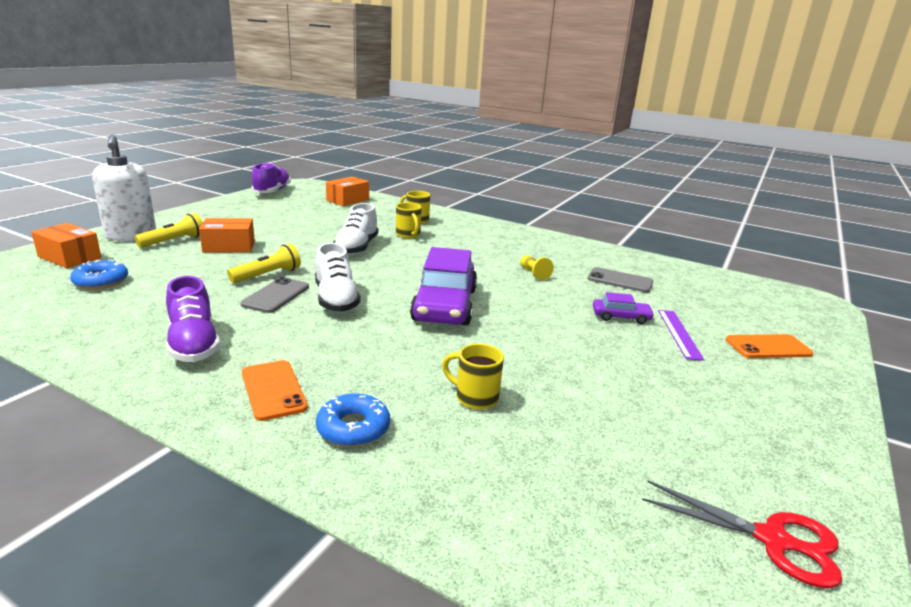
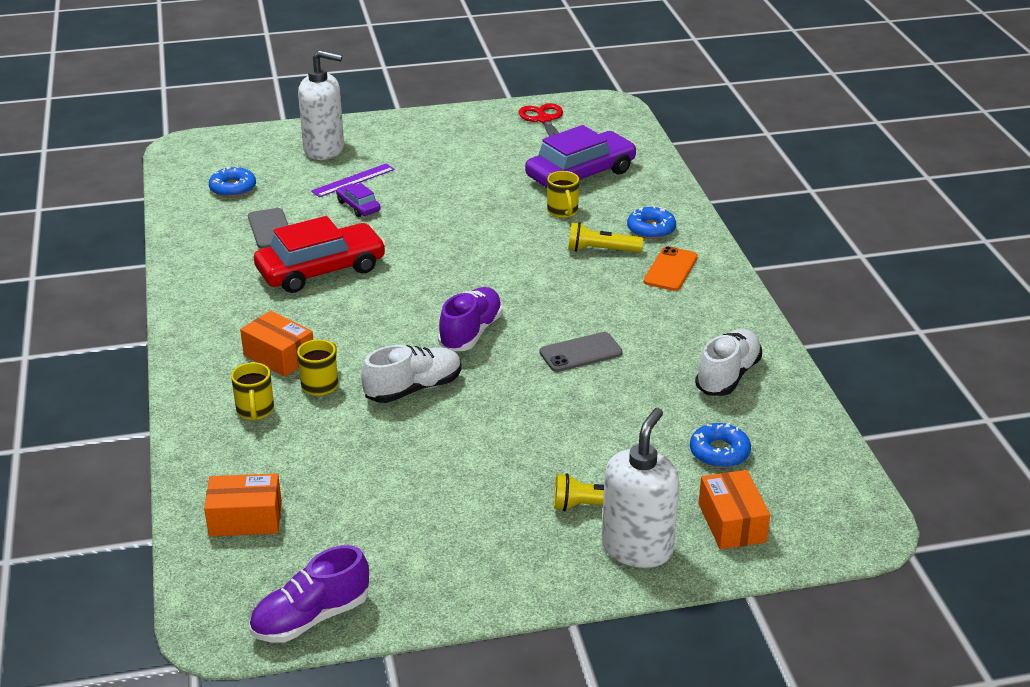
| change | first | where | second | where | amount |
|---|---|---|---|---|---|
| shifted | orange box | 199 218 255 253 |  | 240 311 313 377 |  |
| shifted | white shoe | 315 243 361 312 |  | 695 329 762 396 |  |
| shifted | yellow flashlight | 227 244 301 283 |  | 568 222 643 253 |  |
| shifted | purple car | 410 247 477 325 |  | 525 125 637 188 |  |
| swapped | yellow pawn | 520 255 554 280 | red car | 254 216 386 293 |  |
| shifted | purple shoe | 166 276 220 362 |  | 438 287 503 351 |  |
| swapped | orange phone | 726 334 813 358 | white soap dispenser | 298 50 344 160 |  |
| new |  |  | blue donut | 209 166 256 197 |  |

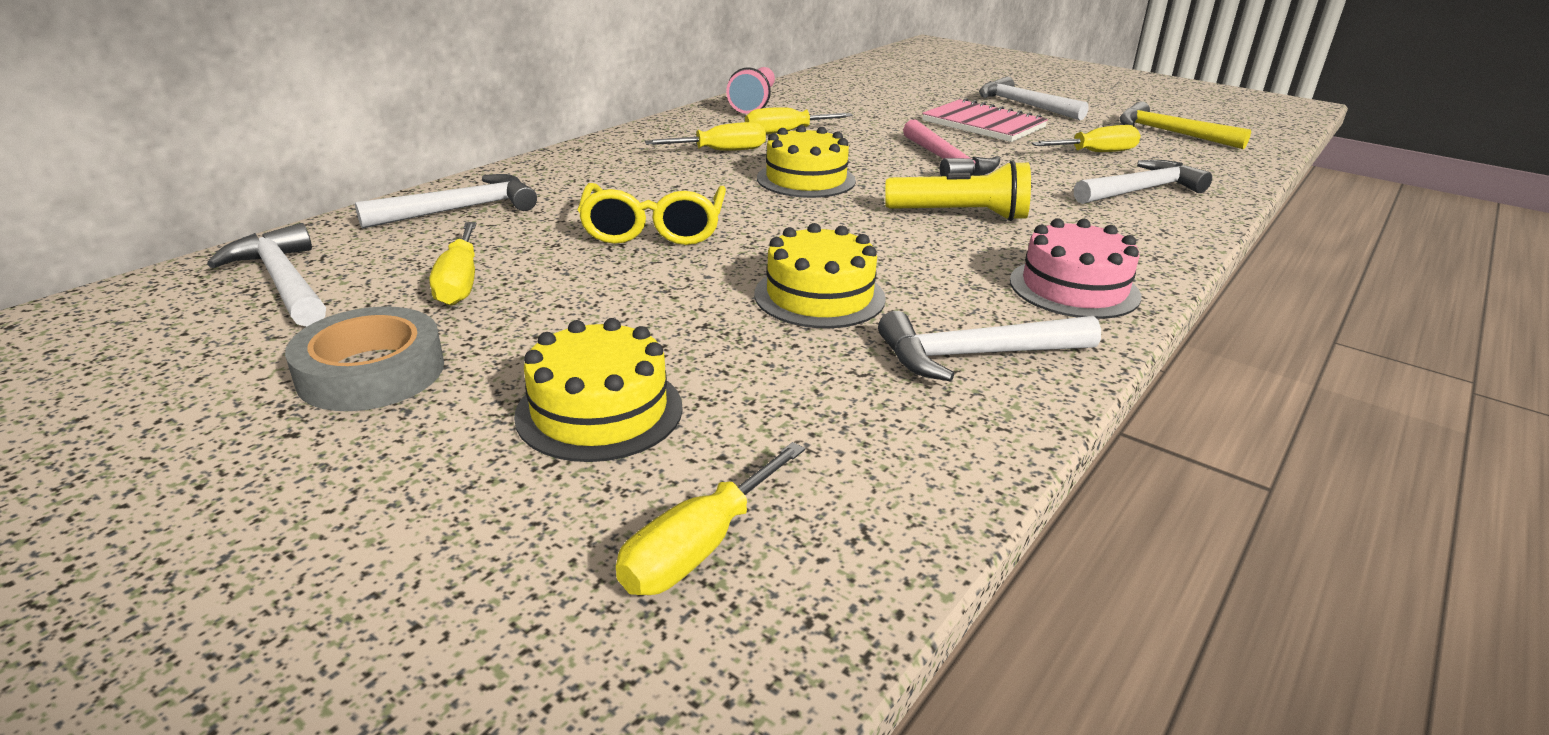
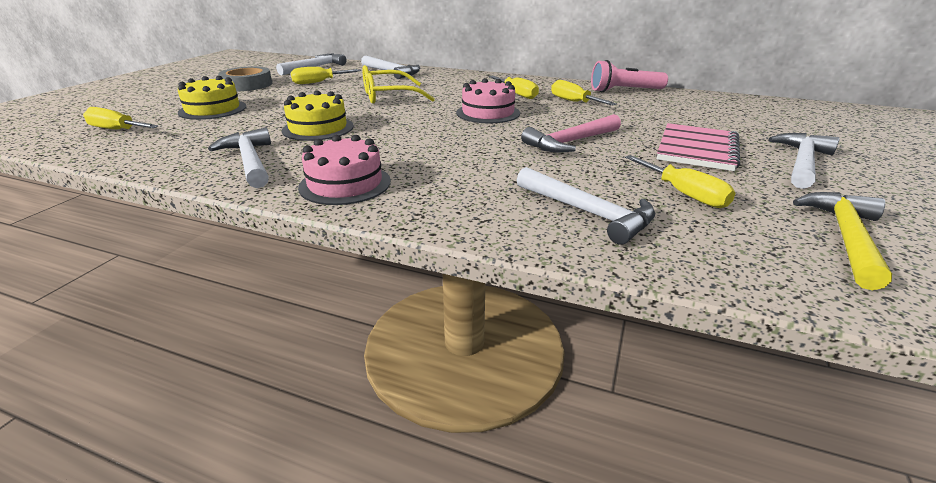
| change | first | where | second | where | amount |
|---|---|---|---|---|---|
| repainted | yellow cake | 757 125 856 198 | pink cake | 456 78 520 123 |  |
| gone | yellow flashlight | 885 160 1031 221 |  |  |  |

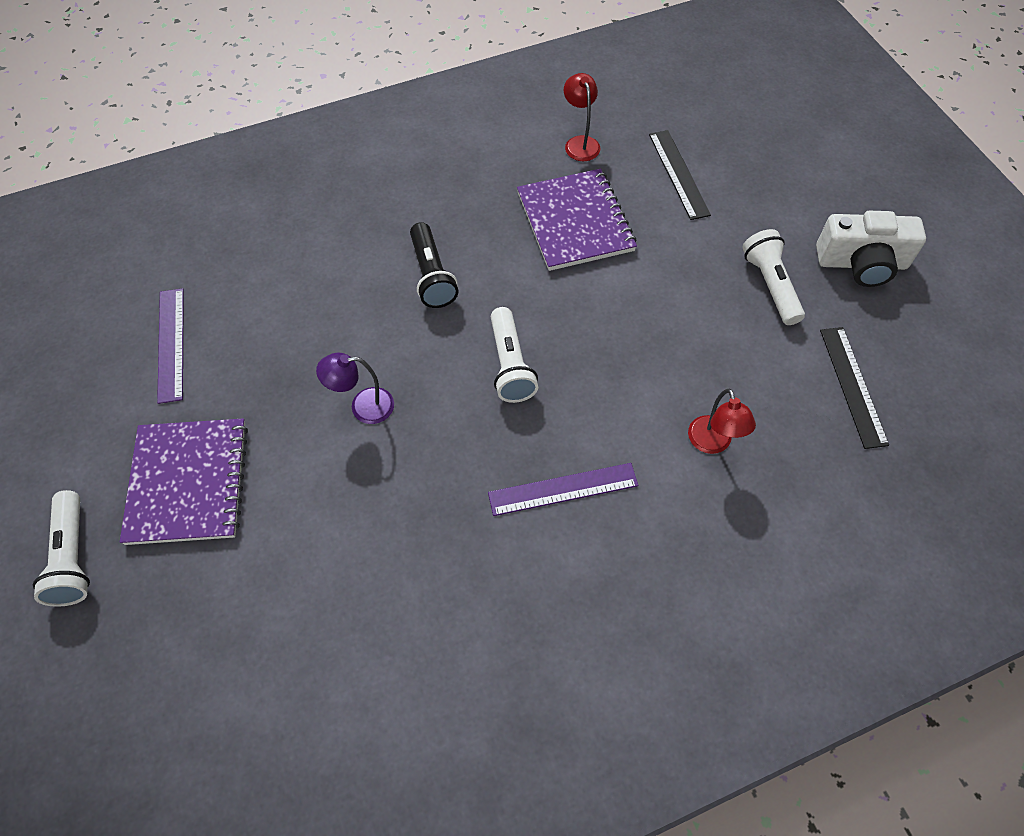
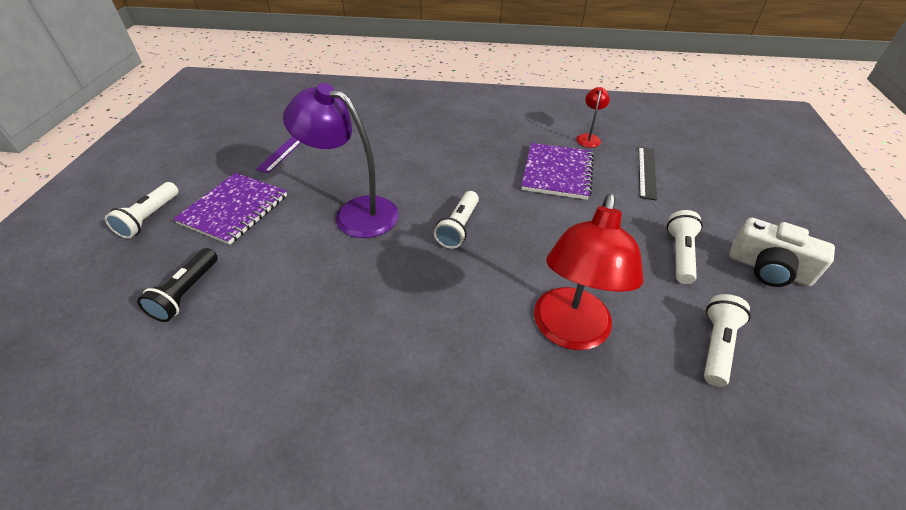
| change | first | where | second | where | amount |
|---|---|---|---|---|---|
| shifted | black flashlight | 410 222 458 308 |  | 137 248 218 322 |  |
| swapped | black ruler | 820 327 889 449 | white flashlight | 704 294 751 387 |  |
| scaled | purple lamp | 316 353 394 424 |  | 283 83 399 238 | x2.14 |
| scaled | red lamp | 688 389 756 454 |  | 534 194 644 350 | x2.14 |
| gone | purple ruler | 488 463 639 516 |  |  |  |

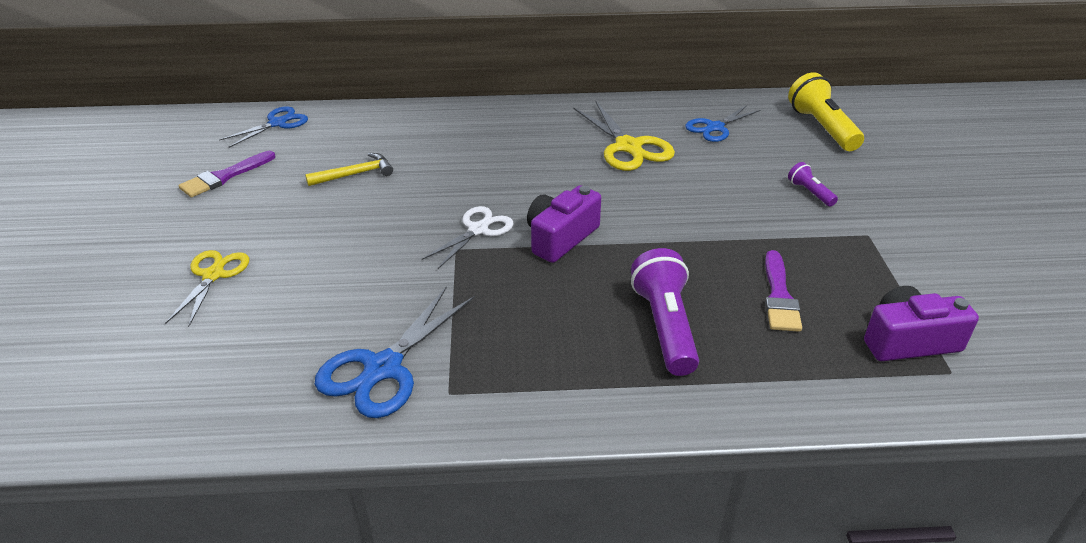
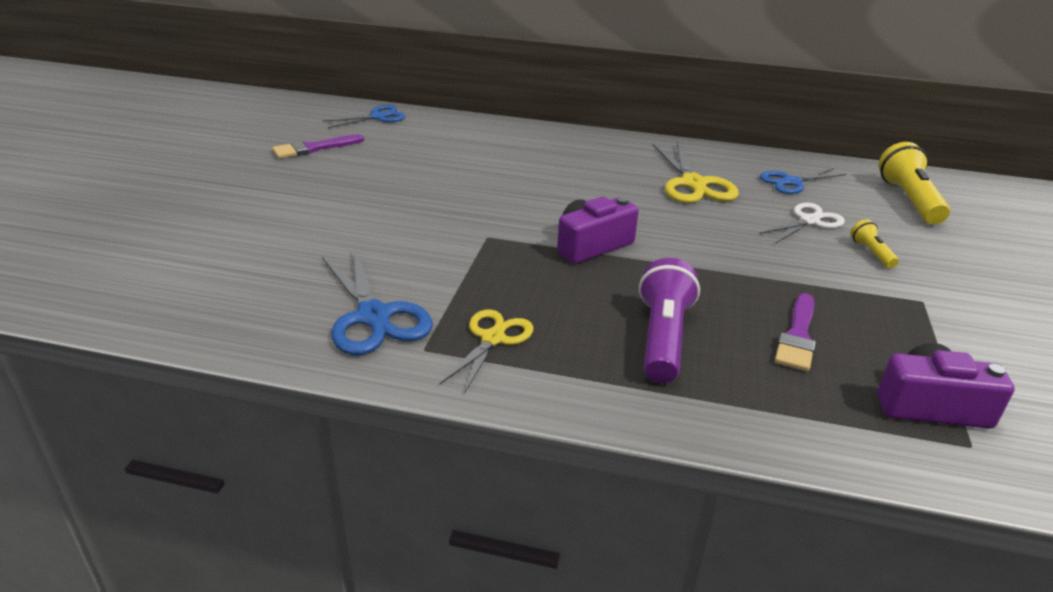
| change | first | where | second | where | amount |
|---|---|---|---|---|---|
| gone | yellow hammer | 305 153 393 186 |  |  |  |
| repainted | purple flashlight | 788 162 838 207 | yellow flashlight | 850 219 899 268 |  |
| shifted | white scissors | 422 206 514 269 |  | 759 203 845 244 |  |
| shifted | yellow scissors | 165 250 249 327 |  | 440 310 534 394 |  |
| rotated | blue scissors | 315 286 475 418 |  | 322 248 433 355 | 75 degrees counterclockwise |

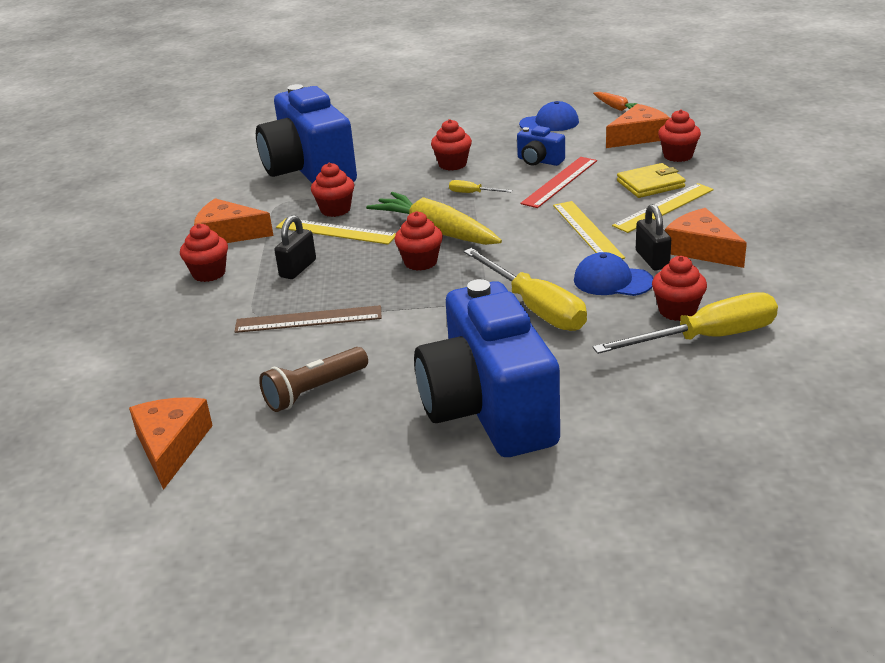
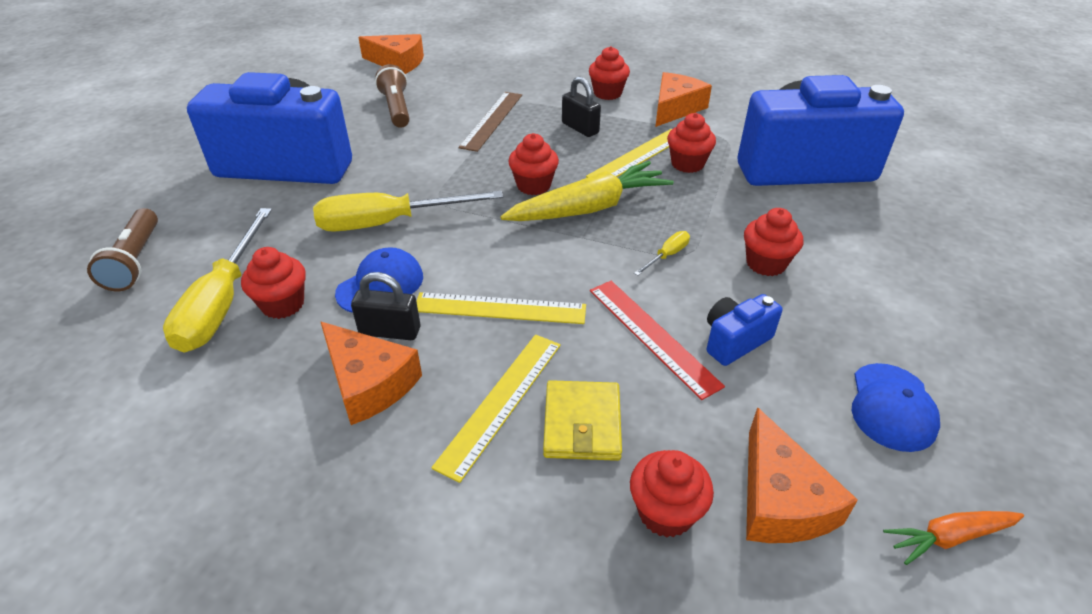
| change | first | where | second | where | amount |
|---|---|---|---|---|---|
| rotated | yellow ruler | 612 183 714 233 |  | 431 335 561 483 | 45 degrees clockwise |
| rotated | orange cheese | 665 208 747 268 |  | 321 322 422 425 | 60 degrees clockwise |
| new |  |  | brown flashlight | 87 208 158 291 |  |

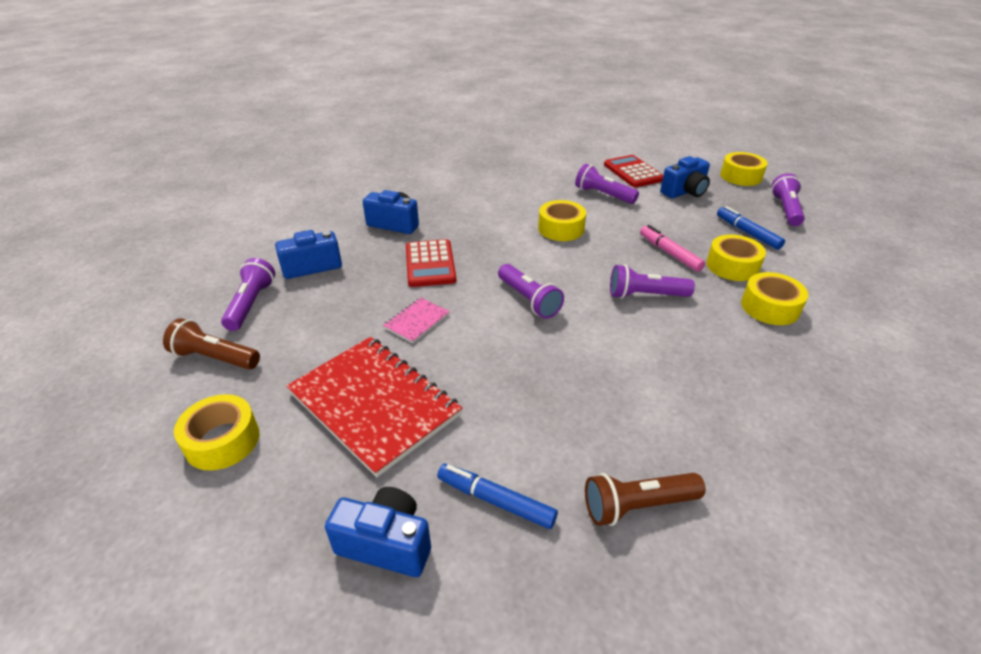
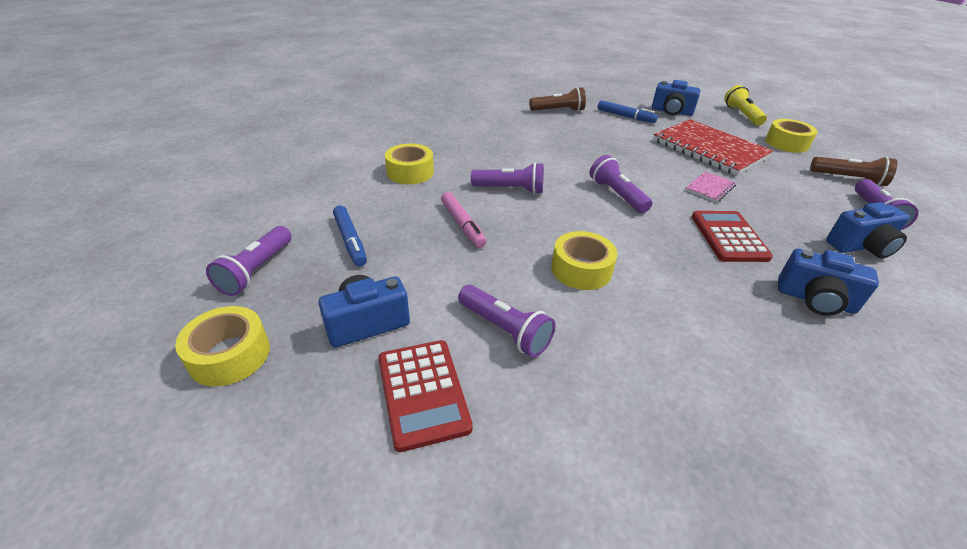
| change | first | where | second | where | amount |
|---|---|---|---|---|---|
| gone | yellow tape | 707 234 766 281 |  |  |  |
| new |  |  | yellow flashlight | 724 85 767 126 |  |

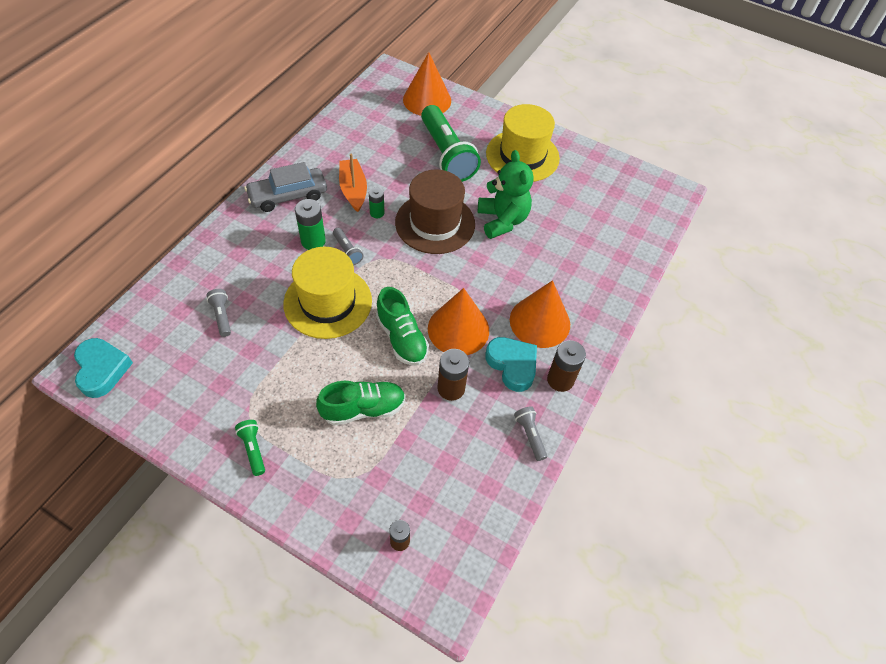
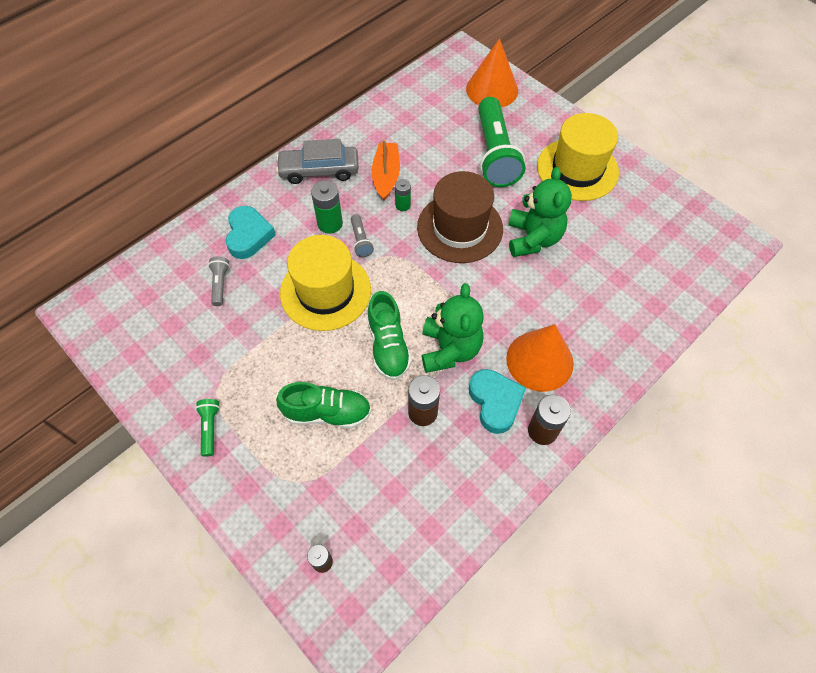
| change | first | where | second | where | amount |
|---|---|---|---|---|---|
| swapped | orange cone | 428 288 489 355 | green teddy bear | 422 283 484 373 |  |
| shifted | turquoise heart | 74 338 133 398 |  | 226 206 276 259 |  |
| gone | grey flashlight | 514 406 547 461 |  |  |  |

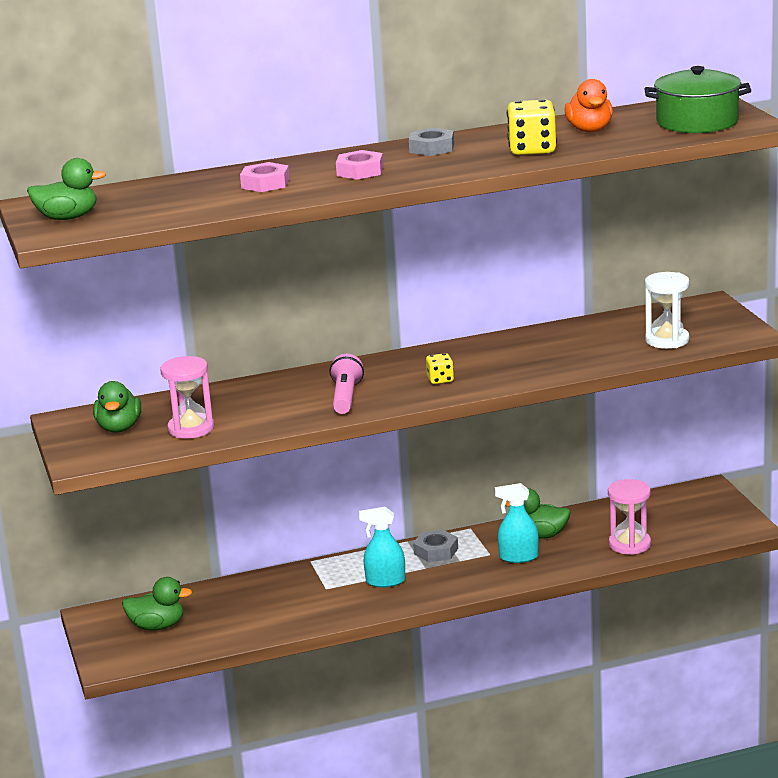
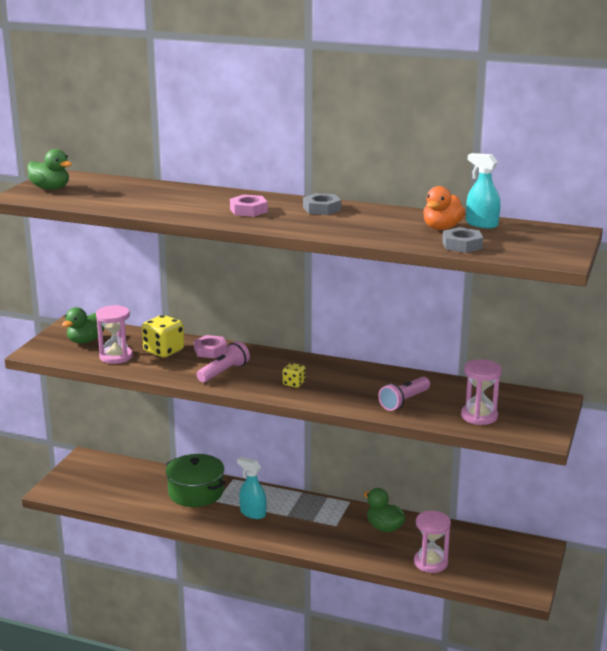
| change | first | where | second | where | amount |
|---|---|---|---|---|---|
| shifted | green pot | 645 66 751 133 |  | 166 454 226 507 |  |
| shifted | yellow dice | 507 99 557 155 |  | 142 315 184 357 |  |
| shifted | pink nut | 240 162 290 192 |  | 194 335 227 358 |  |
| repainted | white hourglass | 645 272 689 349 | pink hourglass | 461 359 502 425 |  |
| shifted | turquoise spray bottle | 495 483 539 563 |  | 466 153 500 229 |  |
| shifted | grey nut | 413 530 458 562 |  | 442 227 483 253 |  |
| gone | green duck | 122 577 192 630 |  |  |  |
| new |  |  | pink flashlight | 378 377 430 411 |  |

